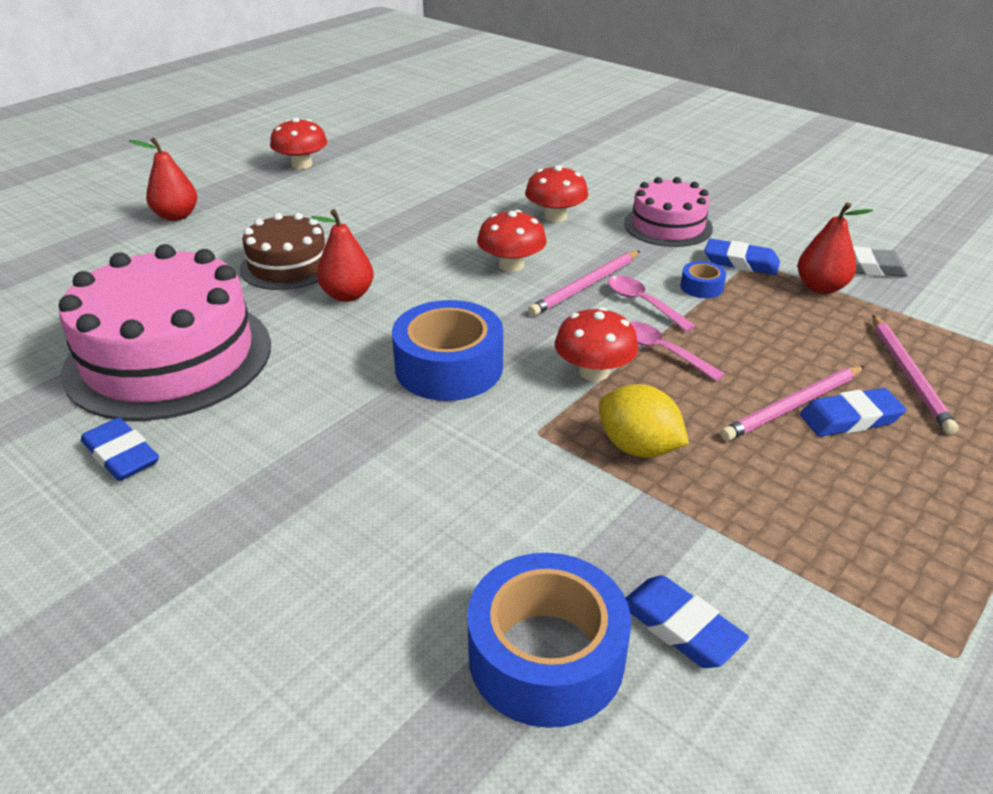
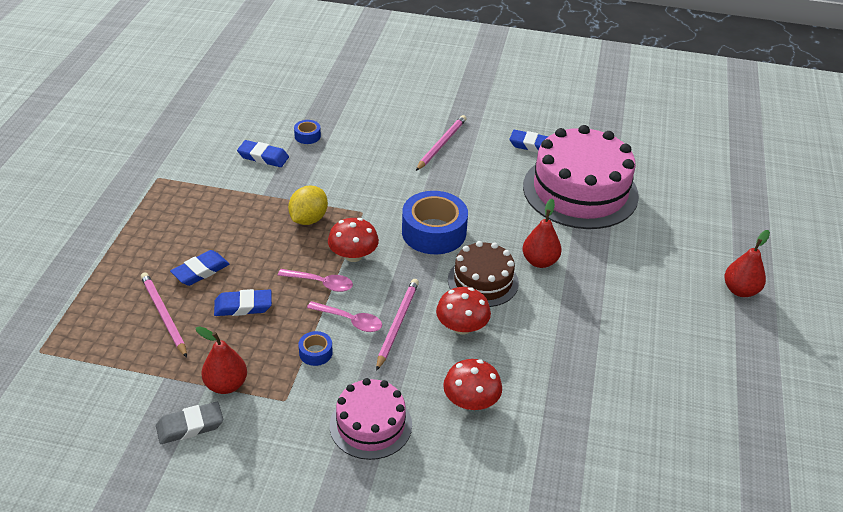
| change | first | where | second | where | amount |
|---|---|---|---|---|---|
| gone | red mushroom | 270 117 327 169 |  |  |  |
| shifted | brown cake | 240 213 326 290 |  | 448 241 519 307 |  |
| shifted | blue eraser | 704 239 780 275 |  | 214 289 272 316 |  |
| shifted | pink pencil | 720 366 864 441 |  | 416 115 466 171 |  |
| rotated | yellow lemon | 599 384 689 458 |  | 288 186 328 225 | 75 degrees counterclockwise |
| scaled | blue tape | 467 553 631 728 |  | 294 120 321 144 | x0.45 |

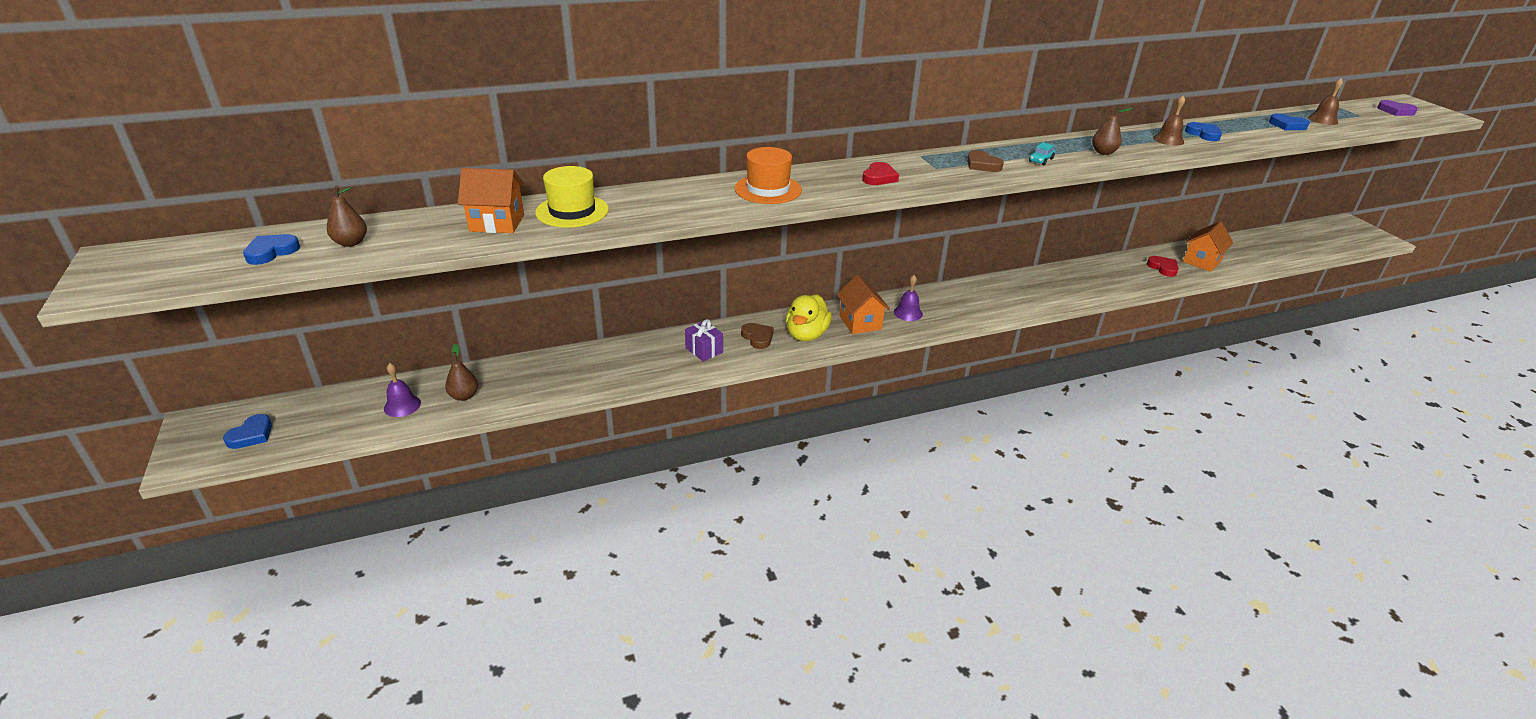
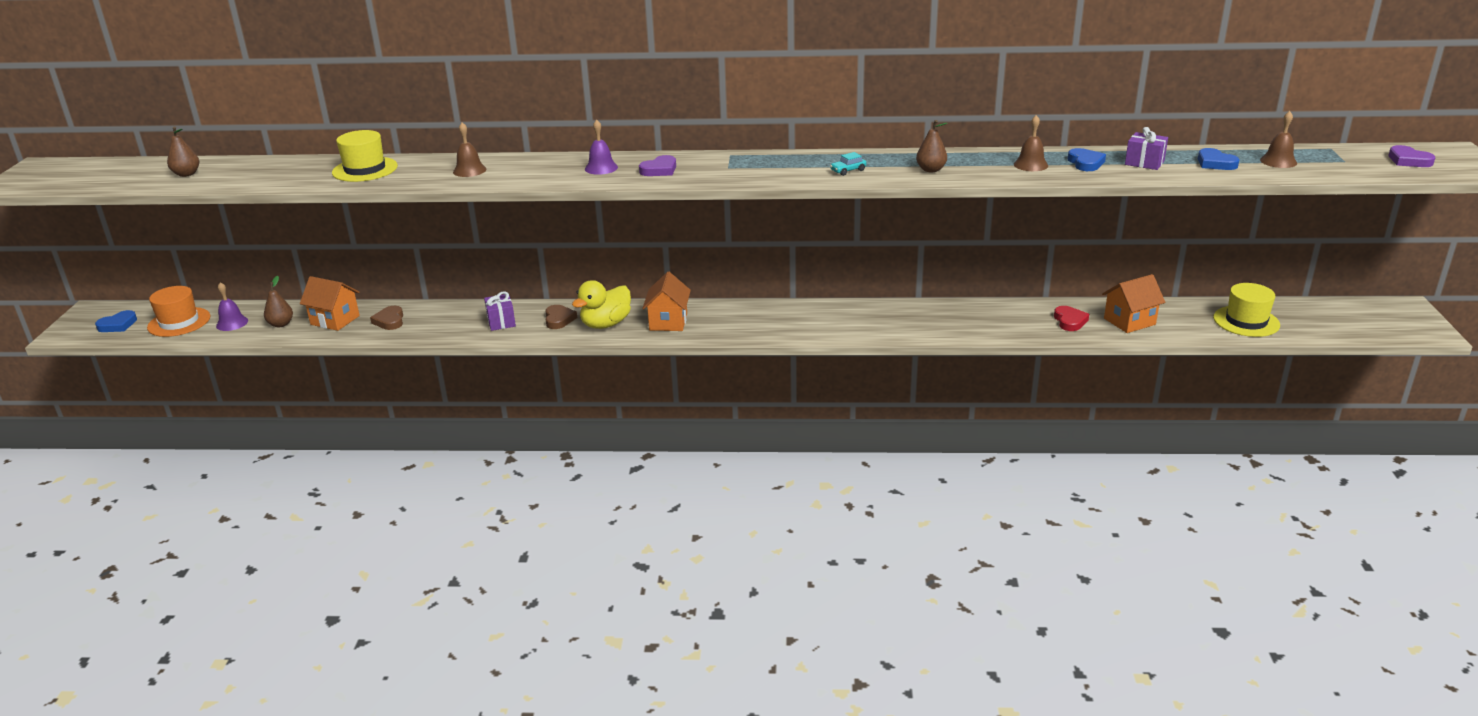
| change | first | where | second | where | amount |
|---|---|---|---|---|---|
| shifted | orange hat | 735 147 802 204 |  | 147 286 210 337 |  |
| shifted | brown heart | 967 150 1004 172 |  | 370 306 403 330 |  |
| repainted | red heart | 862 162 899 185 | purple heart | 639 155 676 176 |  |
| shifted | orange house | 458 168 524 233 |  | 300 276 360 331 |  |
| gone | blue heart | 243 234 300 265 |  |  |  |
| shifted | purple bell | 894 275 923 321 |  | 585 119 618 175 |  |
| new |  |  | brown bell | 453 122 486 177 |  |
| new |  |  | purple gift | 1125 127 1168 170 |  |
| new |  |  | yellow hat | 1213 283 1280 337 |  |

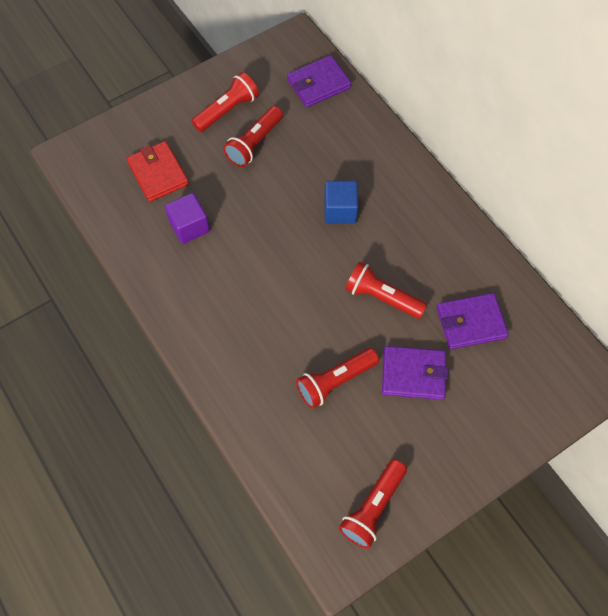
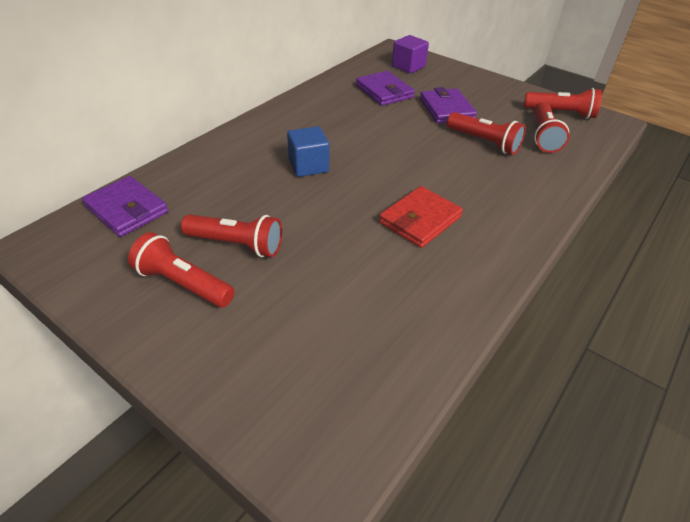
| change | first | where | second | where | amount |
|---|---|---|---|---|---|
| shifted | red wallet | 126 141 189 202 |  | 379 186 463 248 |  |
| shifted | purple cube | 165 193 210 244 |  | 392 35 429 74 |  |
| shifted | red flashlight | 345 262 427 319 |  | 534 102 569 153 |  |

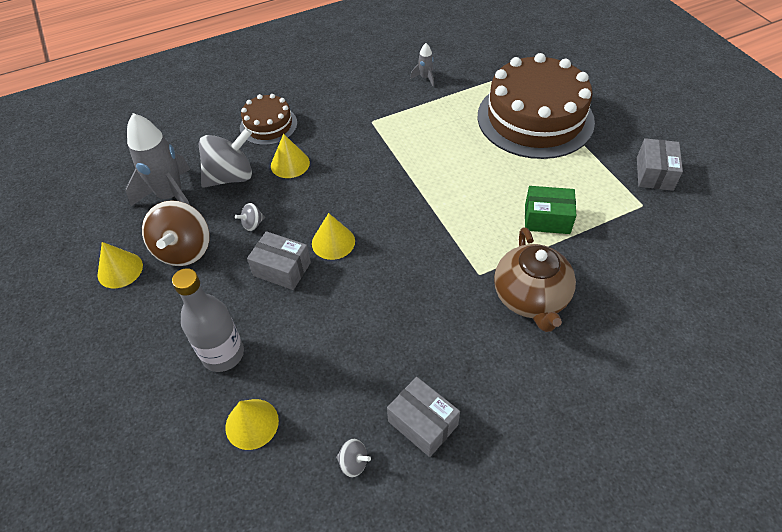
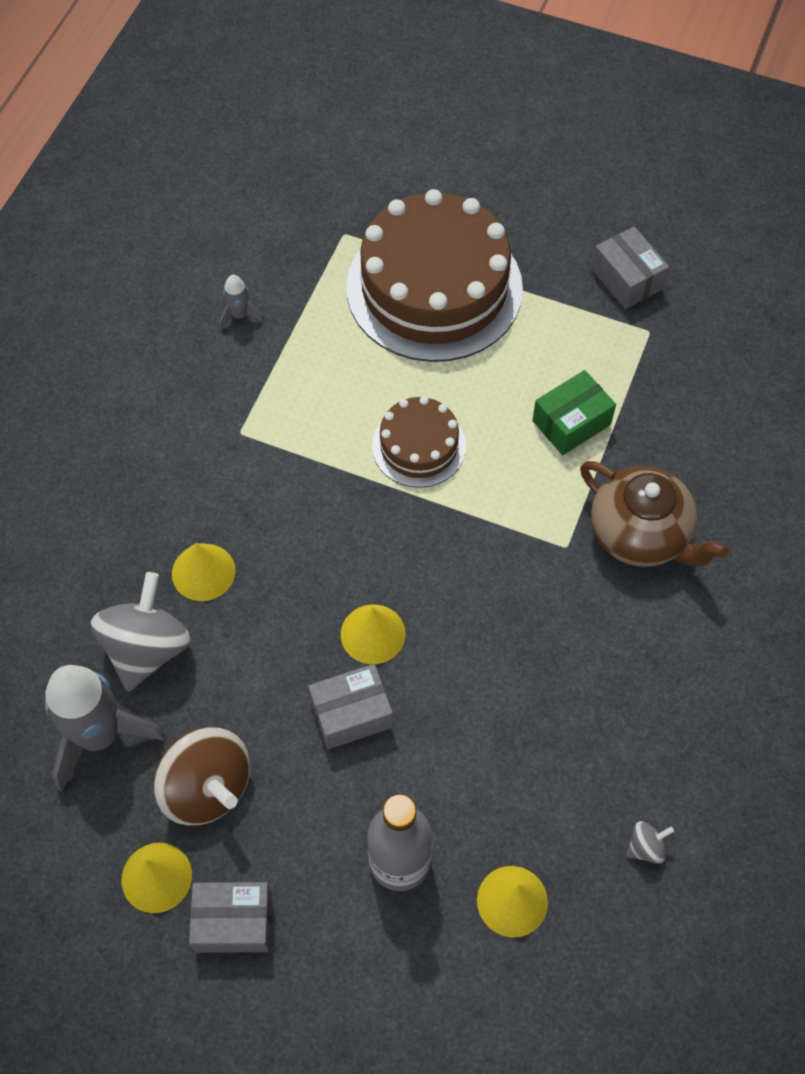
| change | first | where | second | where | amount |
|---|---|---|---|---|---|
| shifted | brown cake | 240 94 297 145 |  | 372 396 466 488 |  |
| gone | grey spinning top | 235 203 265 231 |  |  |  |
| shifted | grey box | 387 377 460 457 |  | 189 882 272 953 |  |

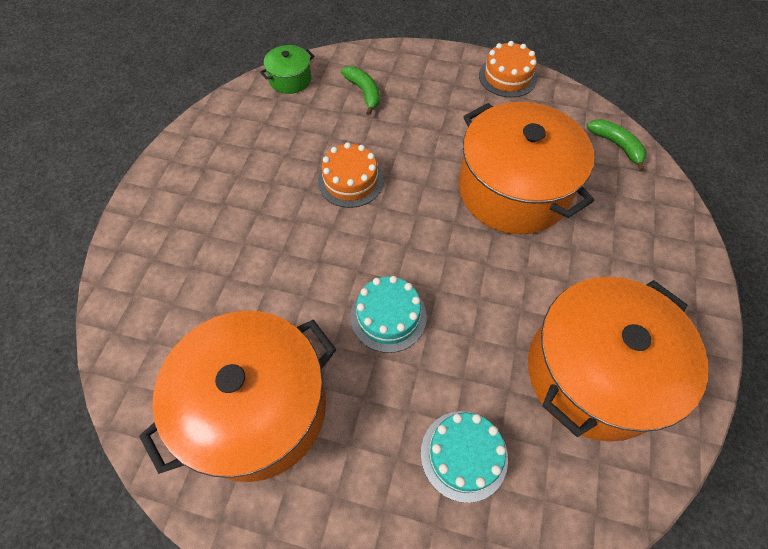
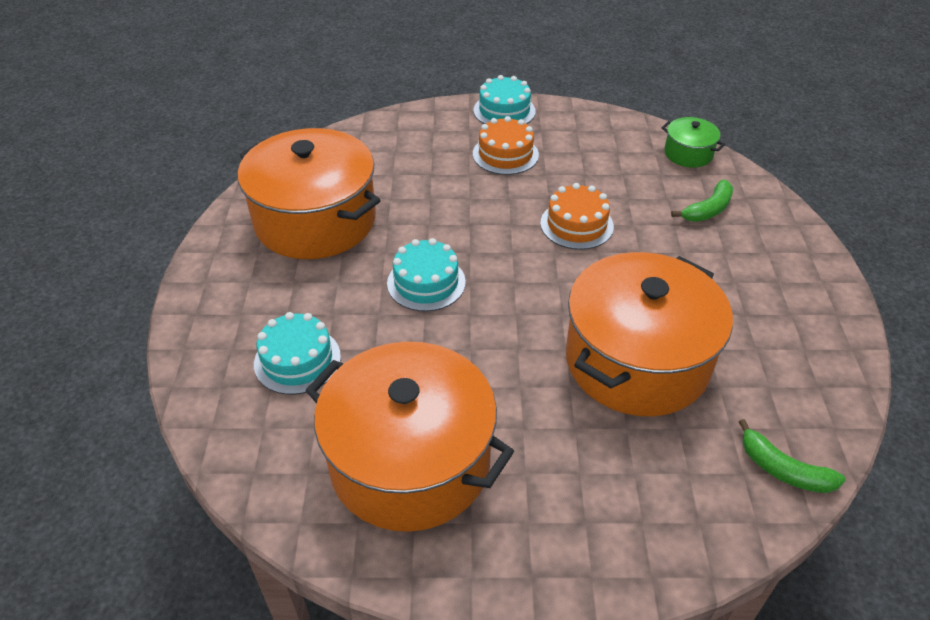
| change | first | where | second | where | amount |
|---|---|---|---|---|---|
| shifted | orange cake | 479 41 537 98 |  | 473 116 539 175 |  |
| rotated | green banana | 587 119 646 171 |  | 739 419 846 493 | 90 degrees clockwise |
| new |  |  | turquoise cake | 474 75 536 124 |  |

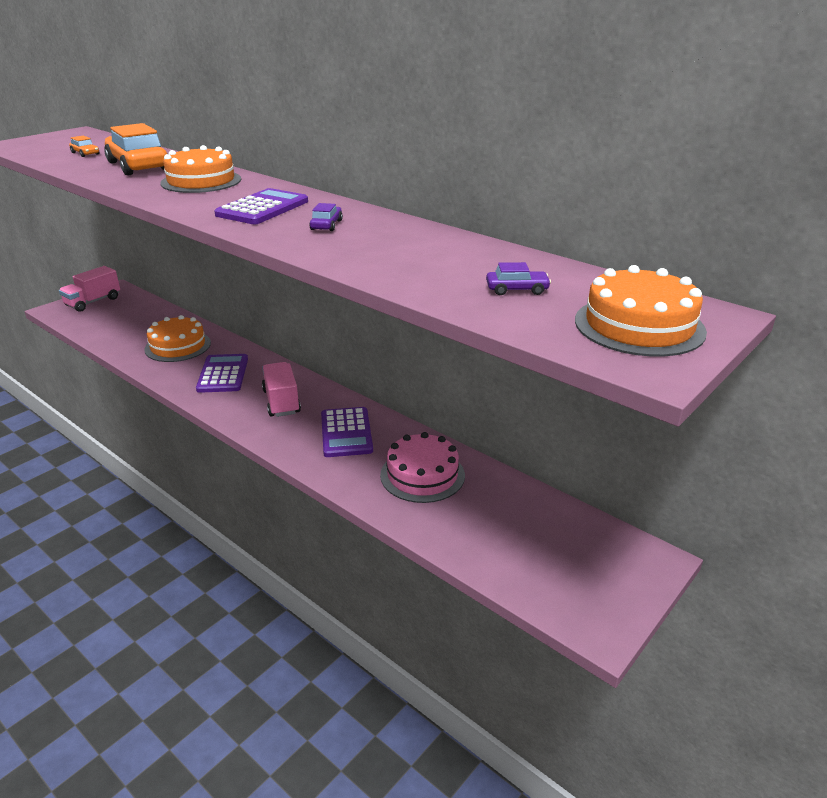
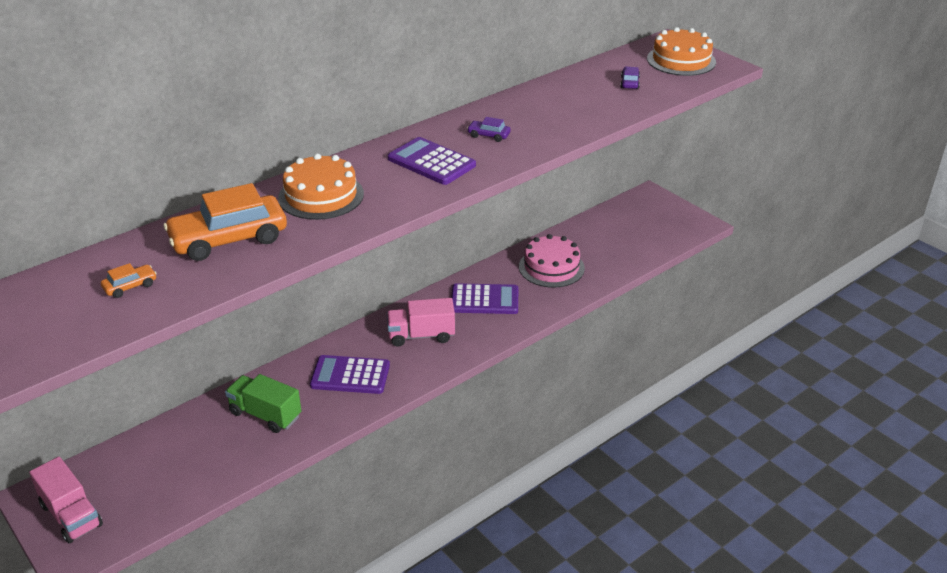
| change | first | where | second | where | amount |
|---|---|---|---|---|---|
| swapped | orange cake | 144 315 211 362 | green truck | 225 374 302 433 |  |

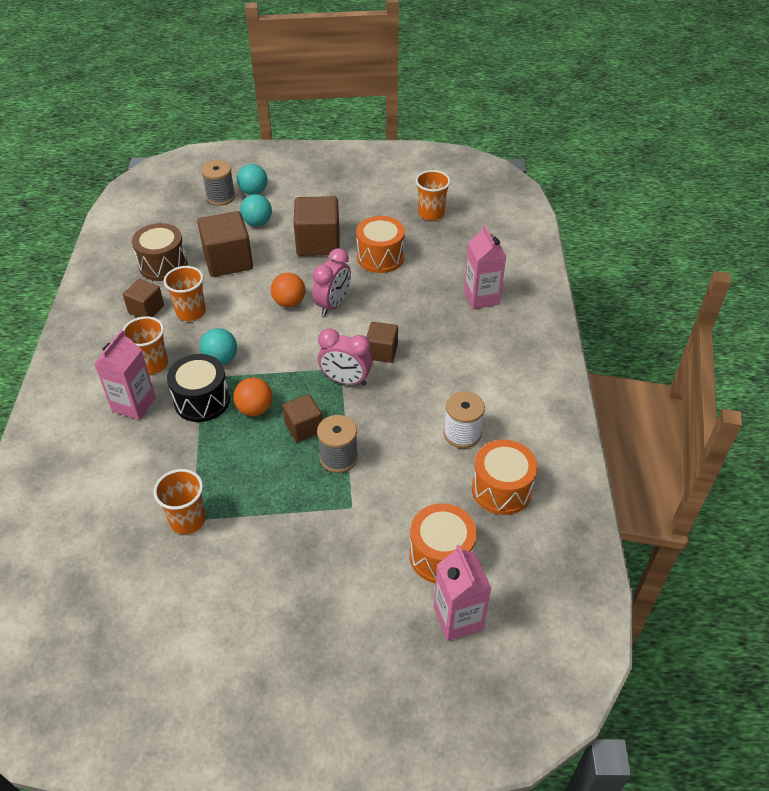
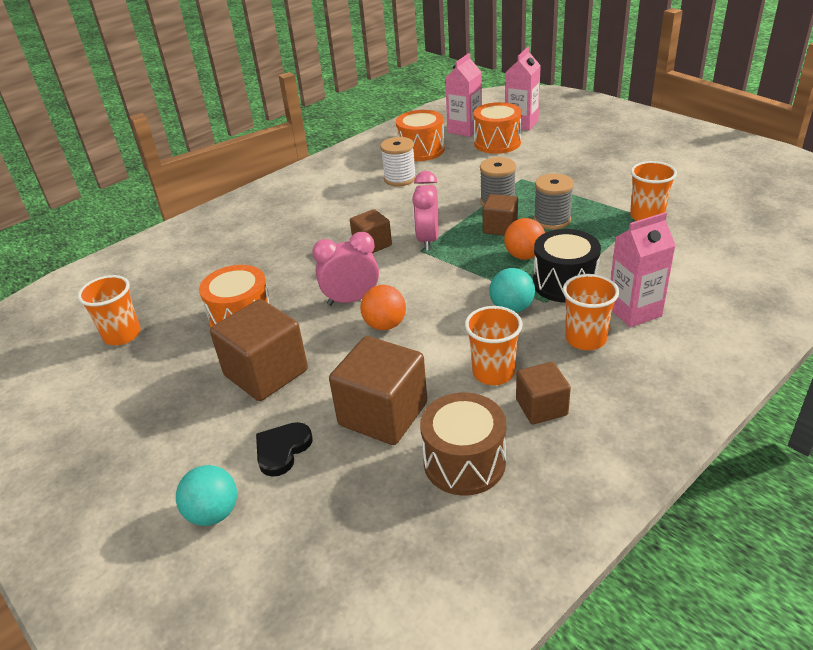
| change | first | where | second | where | amount |
|---|---|---|---|---|---|
| shifted | grey spool | 201 160 235 206 |  | 534 173 574 230 |  |
| swapped | turquoise ball | 240 194 272 226 | black heart | 256 422 312 477 |  |
| shifted | pink carton | 464 225 507 309 |  | 445 53 482 137 |  |
| rotated | pink clock | 318 328 372 386 |  | 412 171 439 251 | 150 degrees counterclockwise |

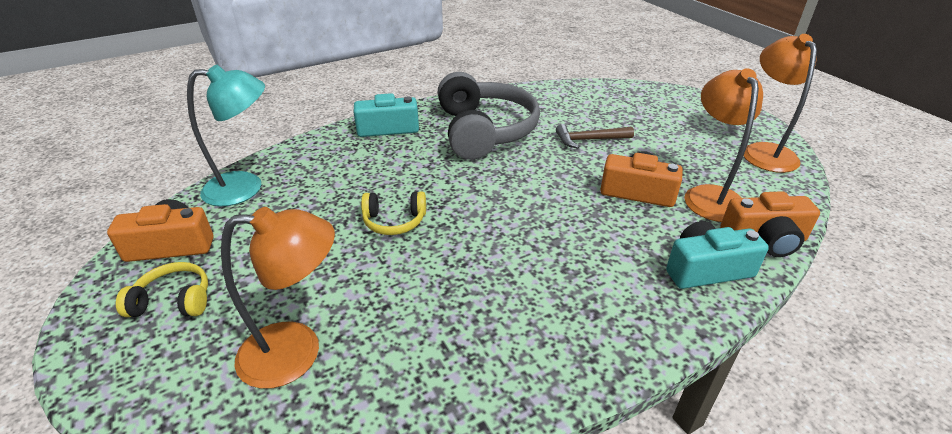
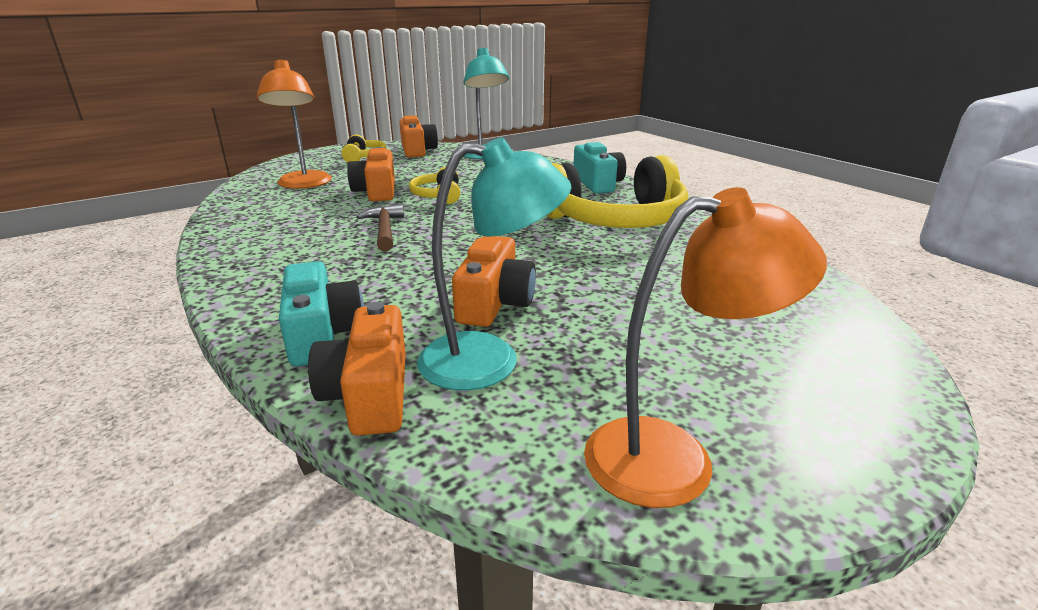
| change | first | where | second | where | amount |
|---|---|---|---|---|---|
| repainted | orange lamp | 684 68 763 222 | turquoise lamp | 417 137 572 391 |  |
| repainted | grey headphones | 437 72 540 160 | yellow headphones | 546 155 688 228 |  |
| shifted | brown hammer | 556 124 634 148 |  | 357 204 404 251 |  |
| new |  |  | orange camera | 347 147 395 201 |  |

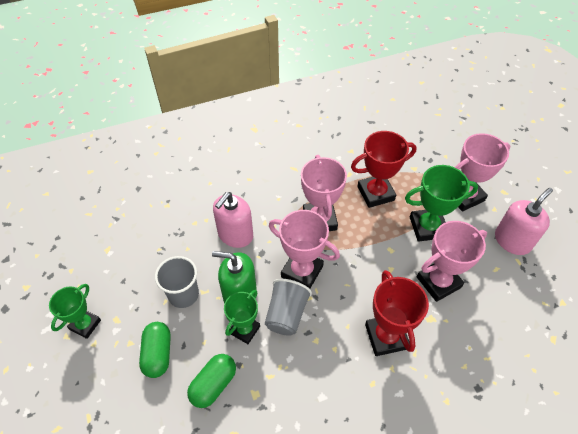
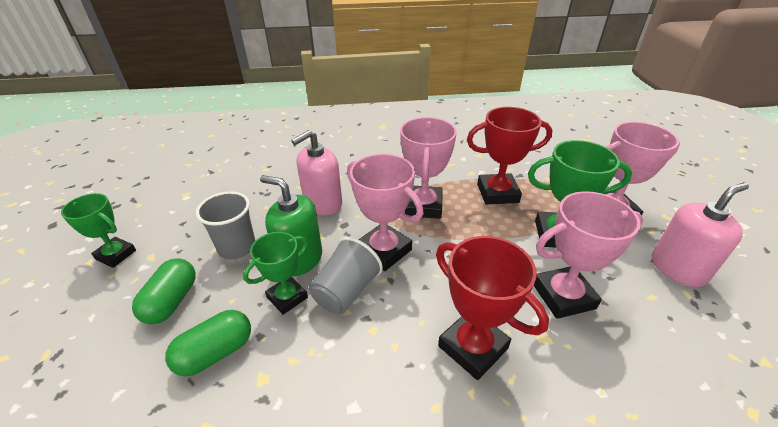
| change | first | where | second | where | amount |
|---|---|---|---|---|---|
| rotated | red trophy | 365 270 429 356 |  | 436 236 549 380 | 45 degrees counterclockwise |
| rotated | green trophy | 49 284 101 339 |  | 61 193 136 268 | 75 degrees clockwise |

